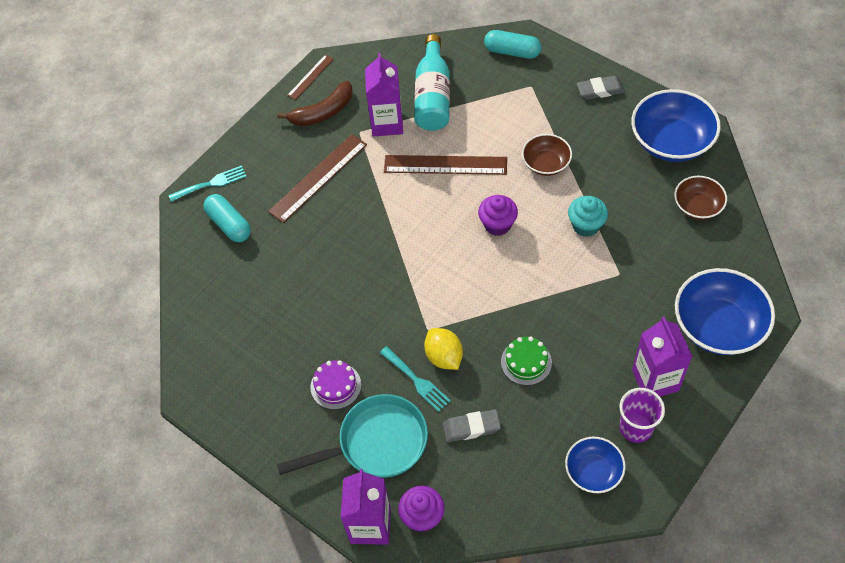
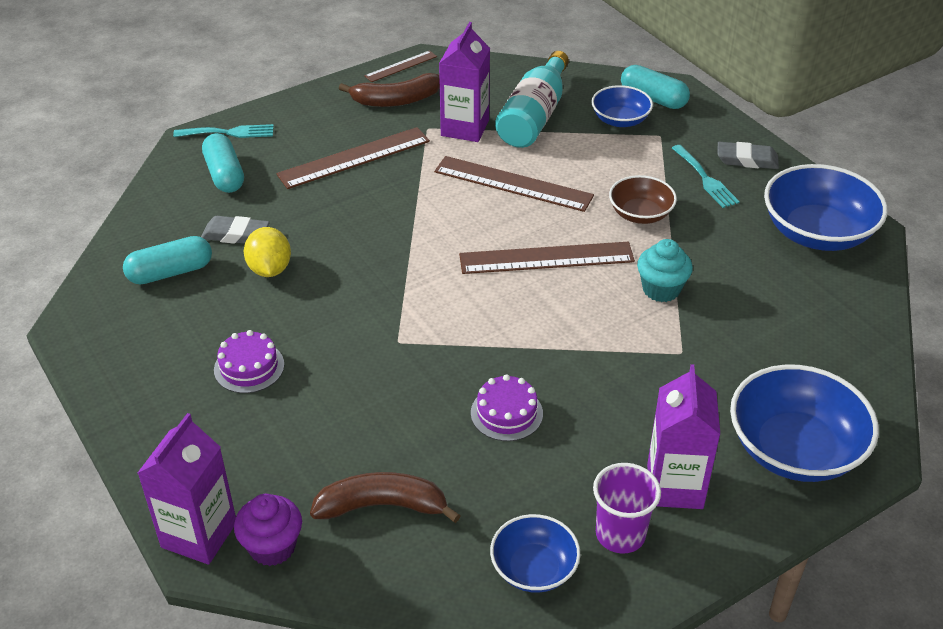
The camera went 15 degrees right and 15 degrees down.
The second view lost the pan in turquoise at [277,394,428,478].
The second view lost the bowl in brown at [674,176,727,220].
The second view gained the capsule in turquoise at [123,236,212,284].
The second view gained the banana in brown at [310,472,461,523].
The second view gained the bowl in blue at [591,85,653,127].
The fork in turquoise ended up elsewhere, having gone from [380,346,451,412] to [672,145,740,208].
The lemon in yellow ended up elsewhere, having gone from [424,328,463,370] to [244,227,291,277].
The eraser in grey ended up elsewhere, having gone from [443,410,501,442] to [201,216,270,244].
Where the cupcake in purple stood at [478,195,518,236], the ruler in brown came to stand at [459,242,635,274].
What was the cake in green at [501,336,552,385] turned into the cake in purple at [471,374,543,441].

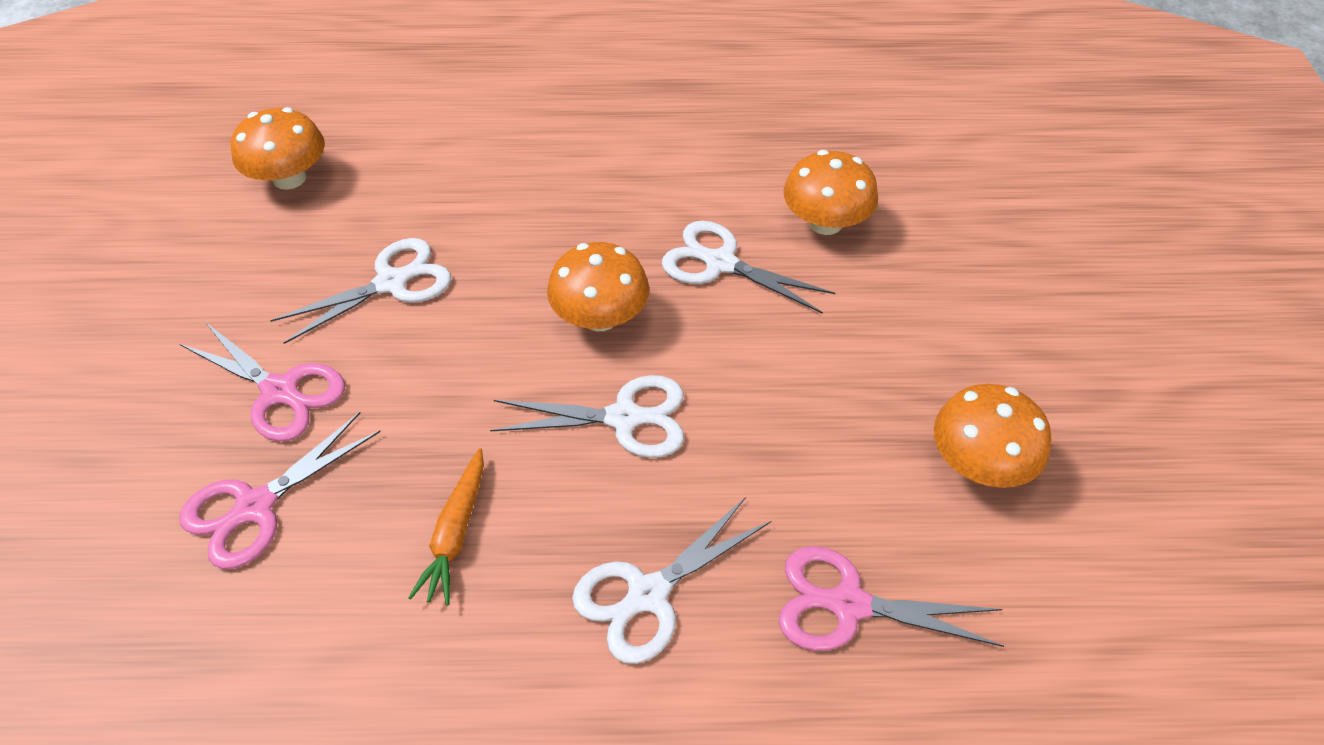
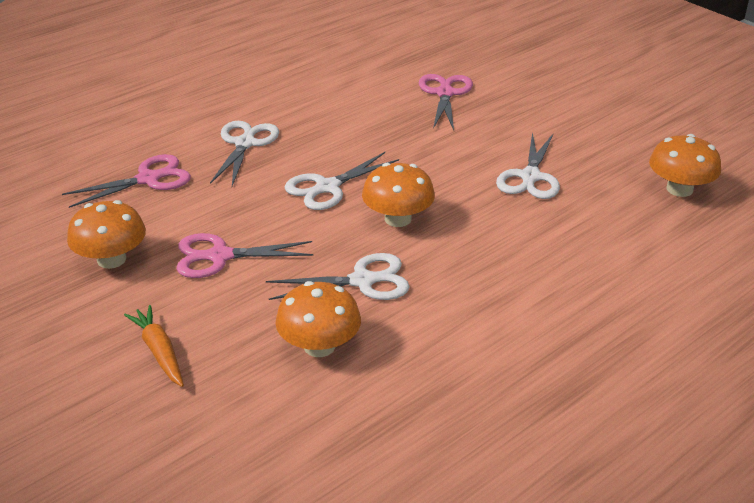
The camera went 140 degrees right and 15 degrees down.
The scissors in pink ended up elsewhere, having gone from [180,322,345,442] to [176,233,314,278].
The carrot in orange ended up elsewhere, having gone from [408,448,484,605] to [124,305,184,387].

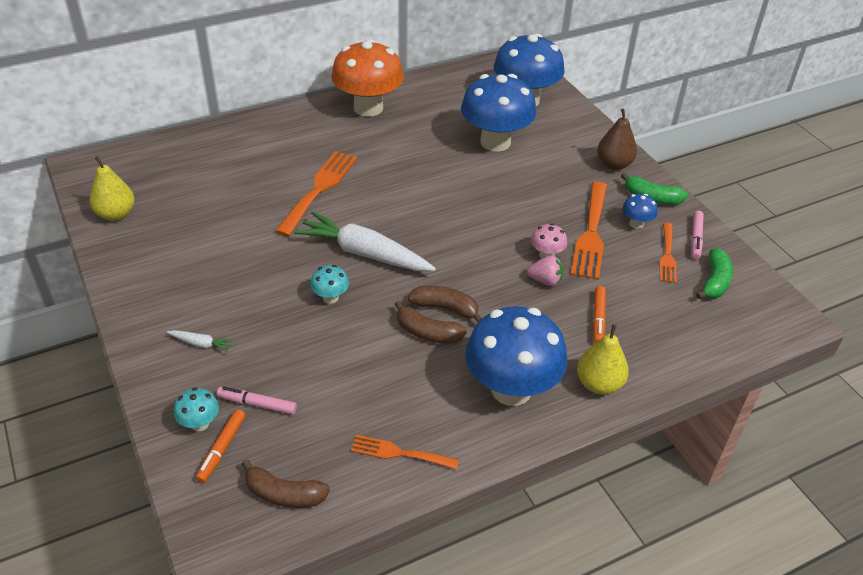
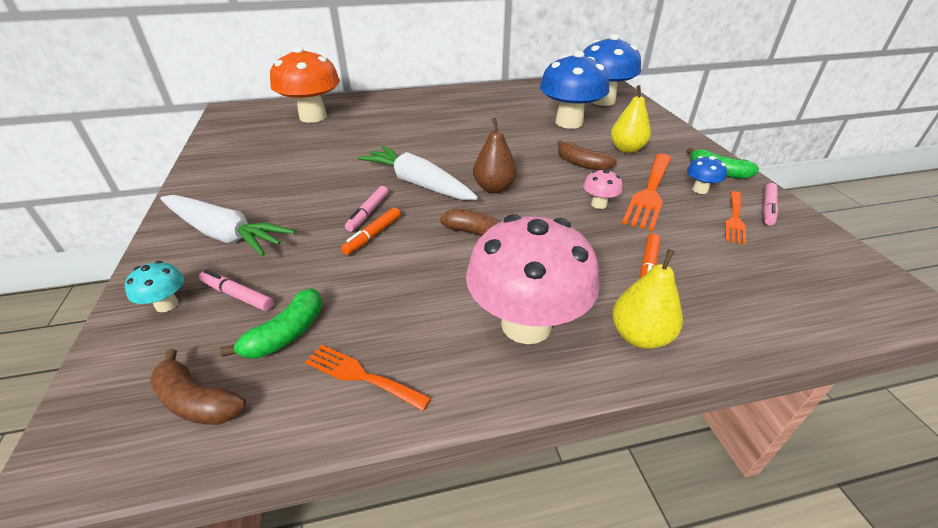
The camera went 15 degrees right and 5 degrees down.
The second view lost the fork in orange at [275,151,357,237].
The second view lost the strawberry in pink at [527,255,563,286].
The pear in yellow ended up elsewhere, having gone from [89,156,135,221] to [611,85,651,153].
The marker in orange ended up elsewhere, having gone from [196,409,245,483] to [341,207,401,255].
The mushroom in orange ended up elsewhere, having gone from [331,39,404,117] to [270,46,340,123].
The banana in brown ended up elsewhere, having gone from [395,301,467,344] to [557,140,617,170].
The pear in brown ended up elsewhere, having gone from [597,108,637,170] to [473,118,517,193].
The banana in green ended up elsewhere, having gone from [696,248,733,299] to [220,288,322,359].
Where the mushroom in turquoise stood at [310,265,349,304], the marker in pink came to stand at [345,186,388,232].
What was the mushroom in blue at [465,306,567,406] turned into the mushroom in pink at [466,214,600,344].
The size of the carrot in white at [167,330,234,352] changed by a factor of 2.40.

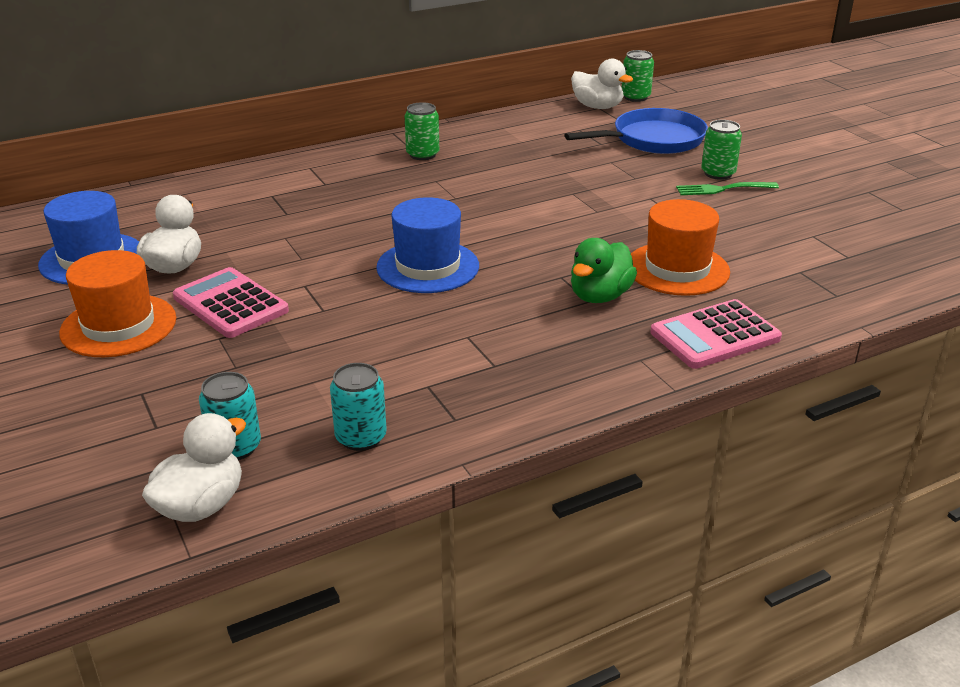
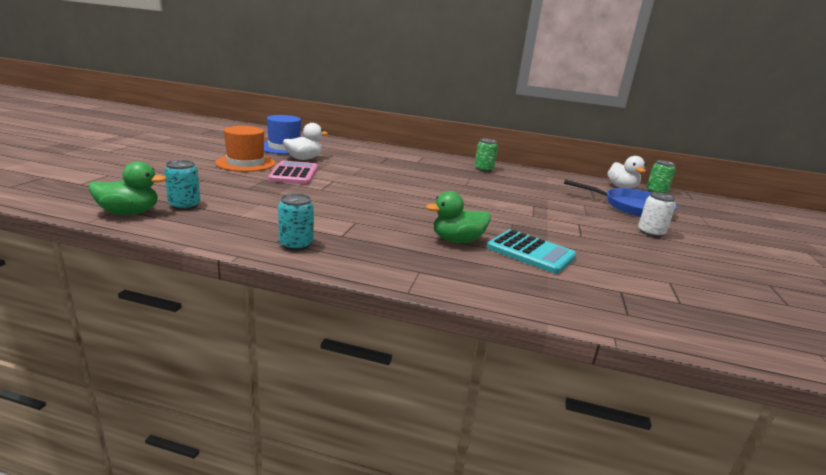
The camera went 40 degrees right and 10 degrees down.
The second view lost the hat in blue at [376,197,479,293].
The second view lost the calculator in pink at [650,299,782,369].
The second view lost the fork in green at [676,182,779,195].
The can in turquoise ended up elsewhere, having gone from [330,363,387,451] to [278,193,314,251].
Where the hat in orange stood at [631,199,730,296], the calculator in turquoise came to stand at [487,229,577,274].
What was the duck in white at [142,413,246,522] turned into the duck in green at [89,161,167,215].
What was the can in green at [701,120,742,180] turned into the can in white at [638,192,676,237].

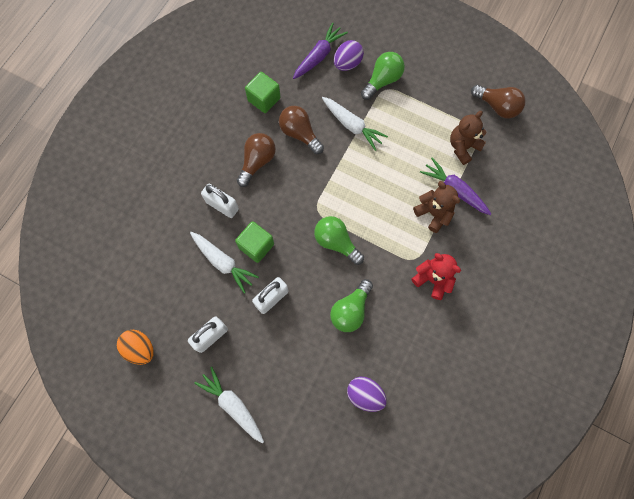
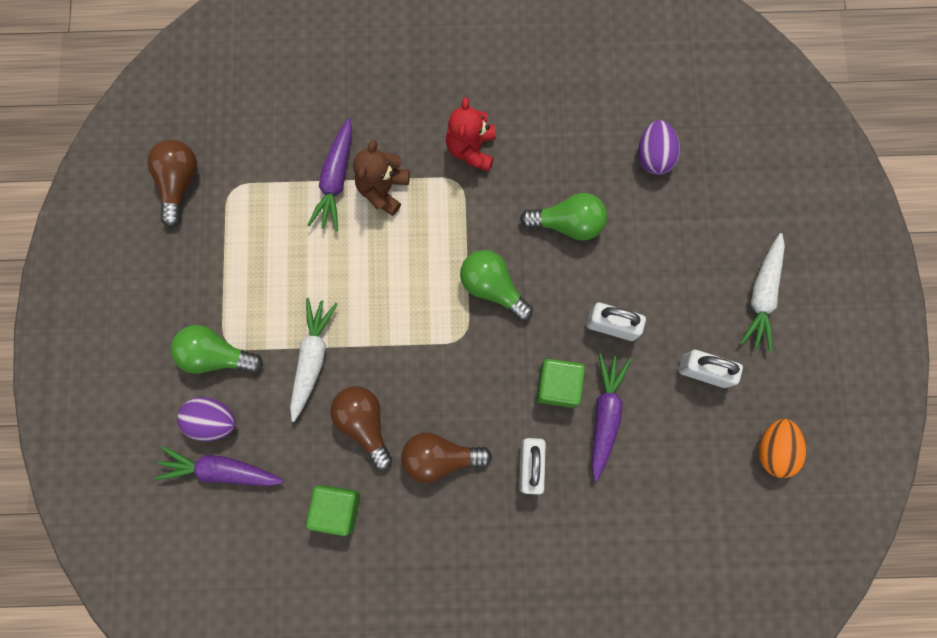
The camera went 120 degrees left and 5 degrees up.
The second view lost the teddy bear in brown at [450,111,486,165].
What was the carrot in white at [190,232,259,294] turned into the carrot in purple at [592,353,631,481].
The light bulb in brown at [279,106,324,154] ended up facing another way, 135 degrees clockwise from before.
The light bulb in green at [314,216,364,265] ended up facing another way, 120 degrees clockwise from before.

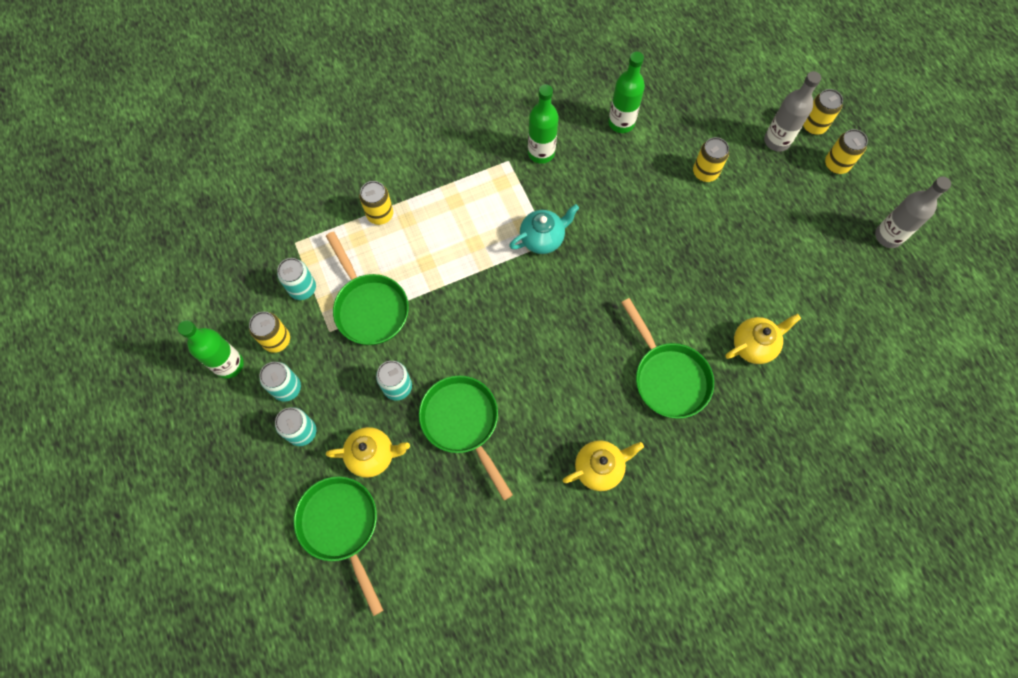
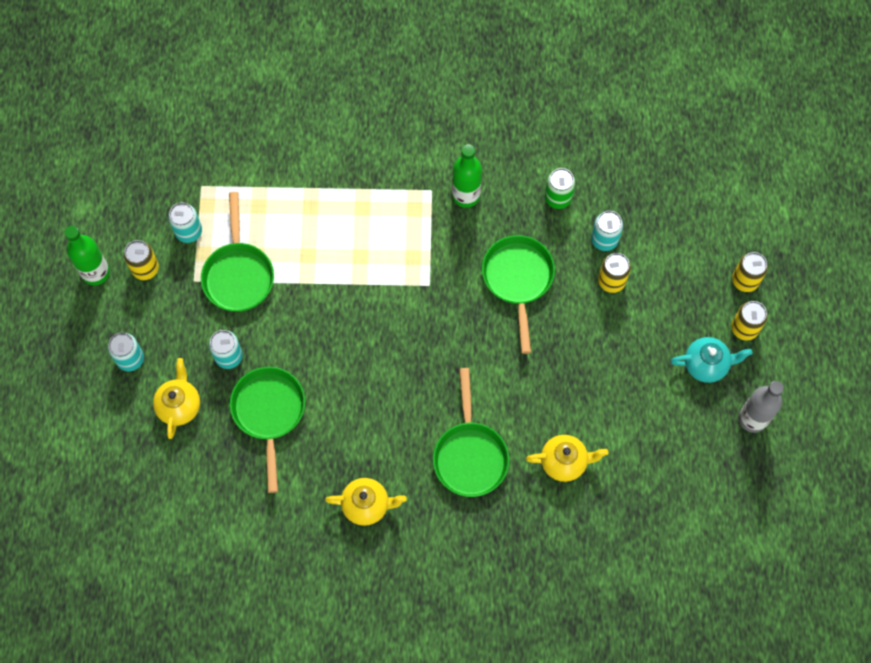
The camera went 25 degrees right and 0 degrees up.
The second view lost the can in yellow at [360,181,393,225].
The second view lost the bottle in grey at [764,71,821,152].
The can in turquoise ended up elsewhere, having gone from [260,362,301,402] to [591,211,623,251].
The pan in green ended up elsewhere, having gone from [294,476,383,616] to [482,235,555,354].
The teapot in turquoise ended up elsewhere, having gone from [509,204,579,254] to [671,337,752,383].
Where the bottle in green stood at [608,51,645,133], the can in green came to stand at [545,168,575,209].
The teapot in yellow at [326,427,410,478] ended up facing another way, 105 degrees counterclockwise from before.

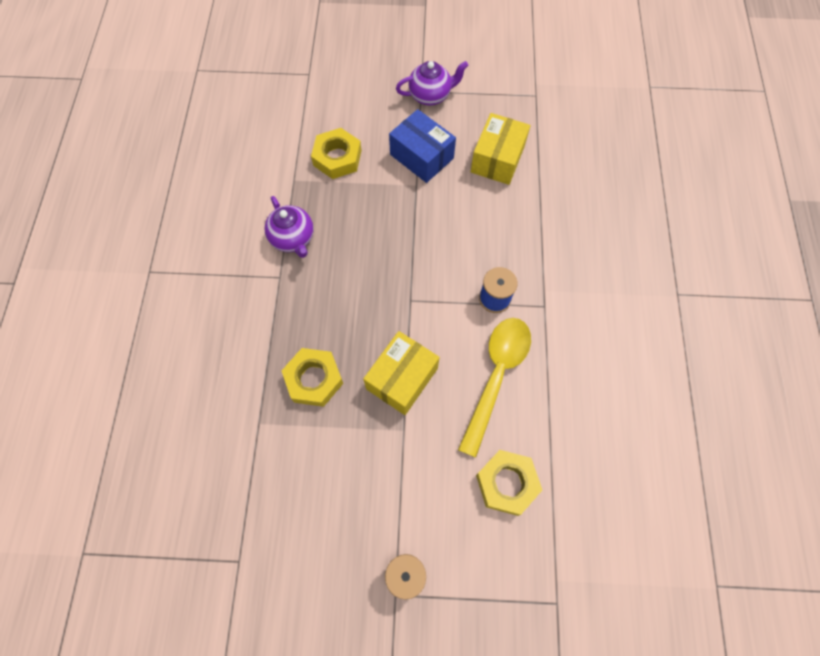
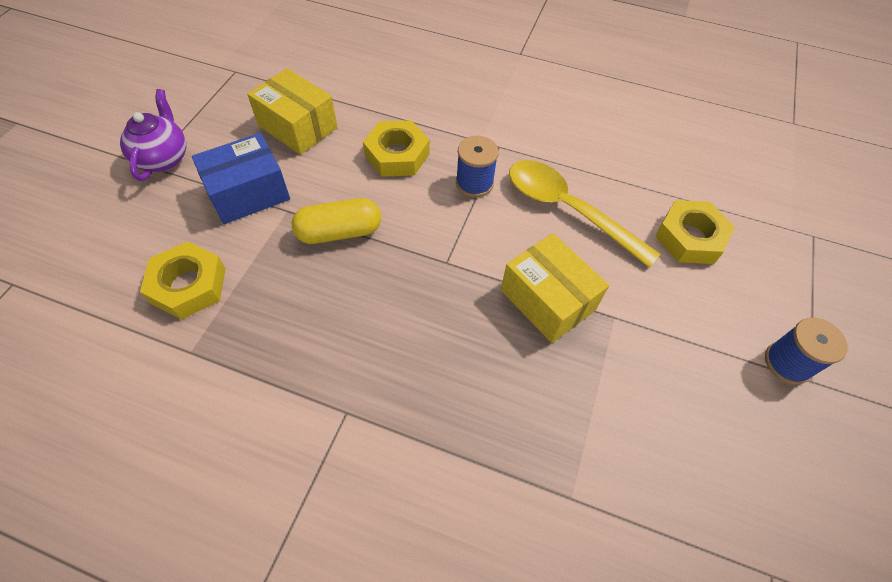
The camera went 75 degrees left and 10 degrees down.
The second view lost the teapot in purple at [264,196,314,258].
The second view gained the capsule in yellow at [292,198,381,244].
The nut in yellow ended up elsewhere, having gone from [282,348,343,407] to [363,120,430,177].

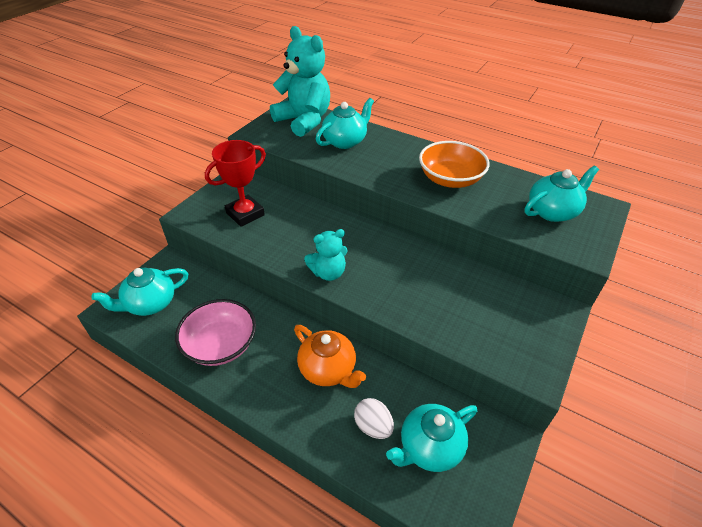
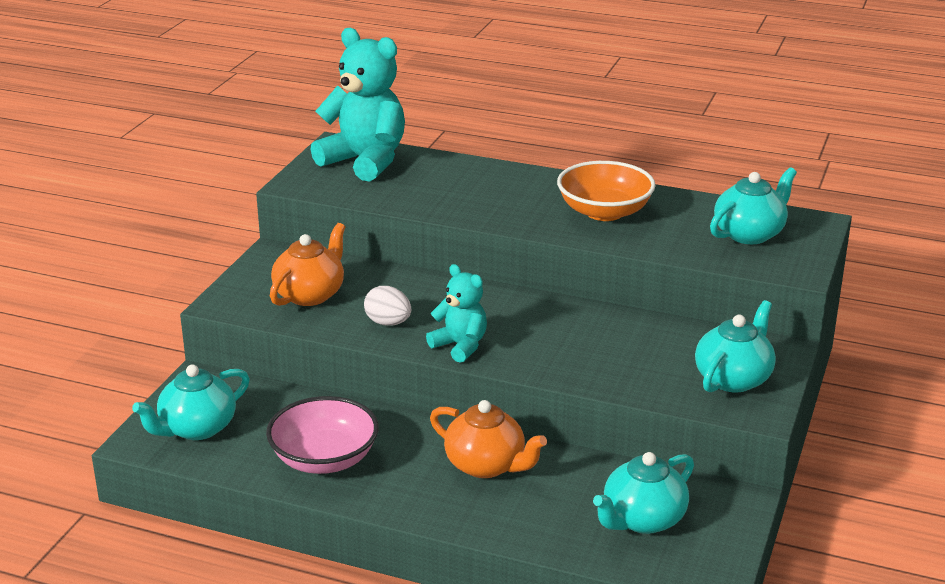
The camera went 10 degrees left and 15 degrees down.
The teapot in turquoise ended up elsewhere, having gone from [316,98,374,149] to [695,300,776,393].
The egg in white ended up elsewhere, having gone from [354,398,394,439] to [364,286,411,326].
Where the trophy in red stood at [205,140,266,227], the teapot in orange came to stand at [270,223,345,306].
The teddy bear in turquoise at [304,229,348,281] ended up facing another way, 105 degrees counterclockwise from before.

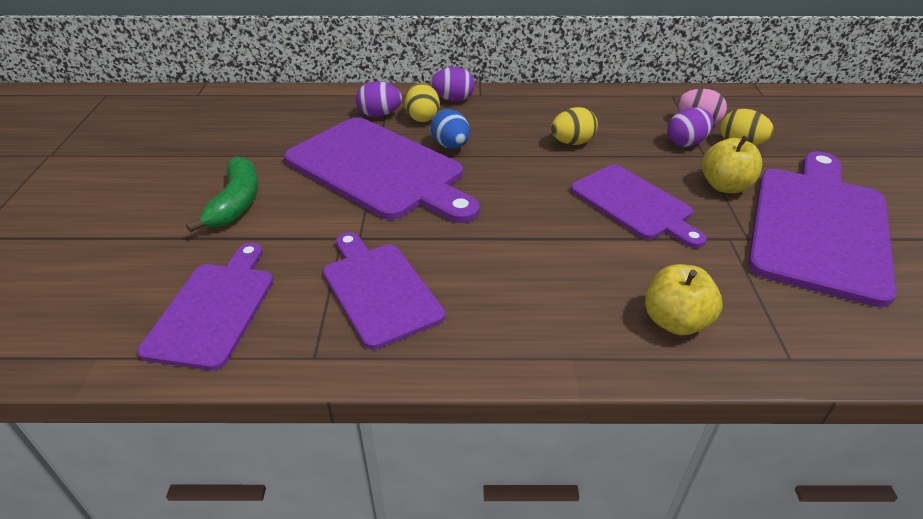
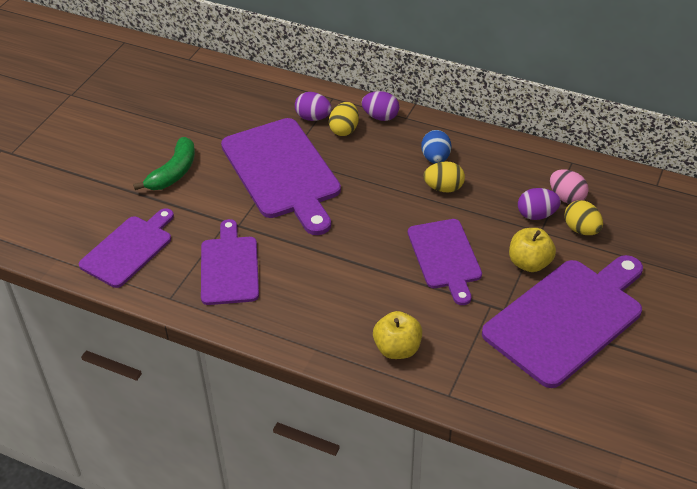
The camera went 25 degrees right and 5 degrees up.
The egg in blue ended up elsewhere, having gone from [431,109,470,149] to [421,130,451,164].

